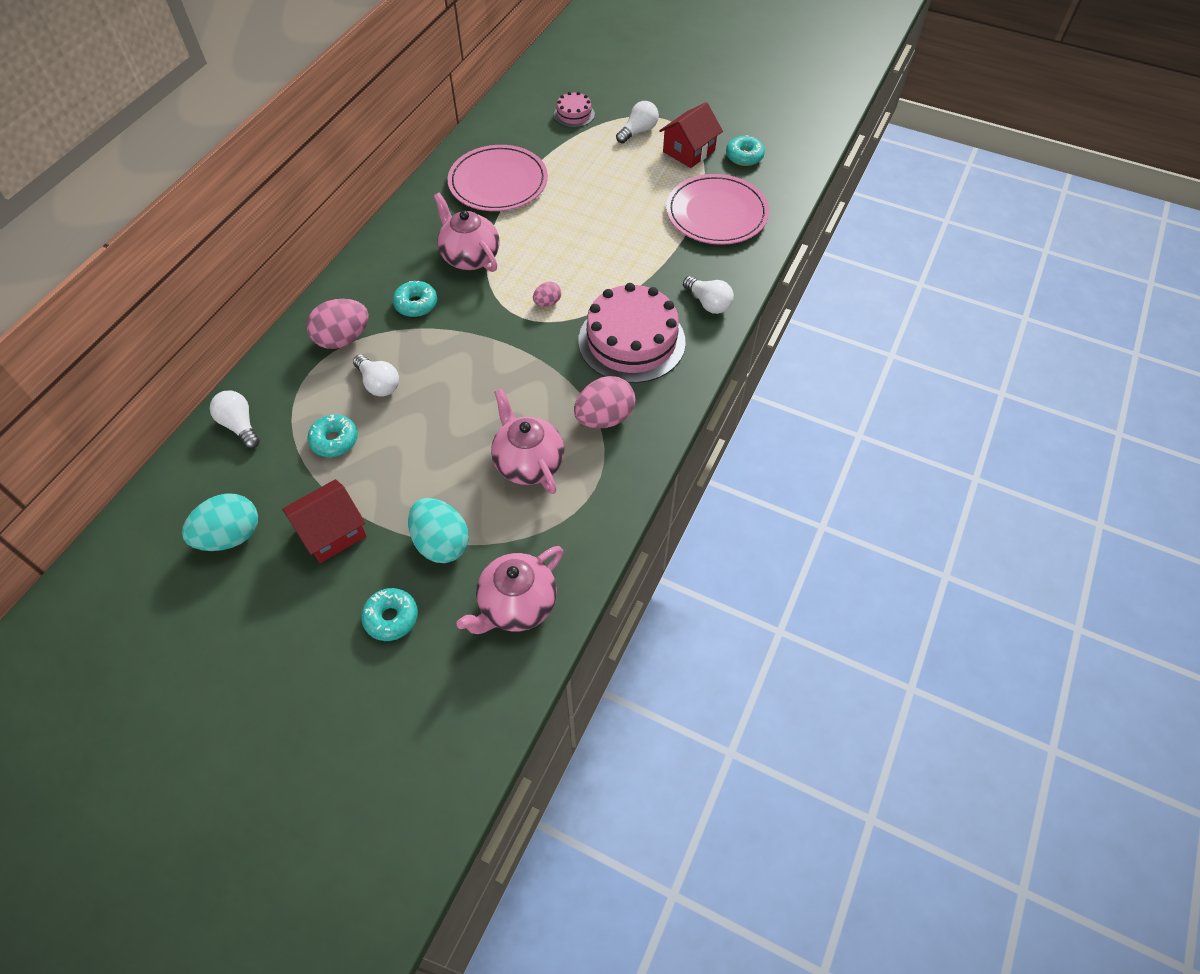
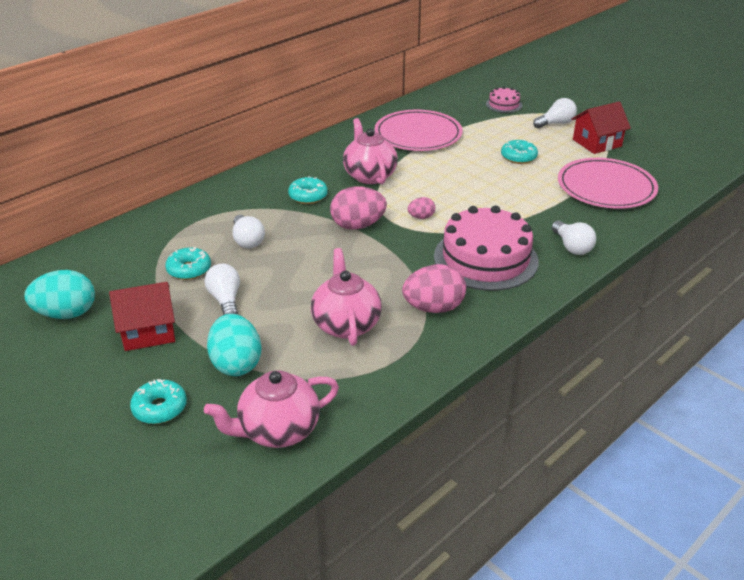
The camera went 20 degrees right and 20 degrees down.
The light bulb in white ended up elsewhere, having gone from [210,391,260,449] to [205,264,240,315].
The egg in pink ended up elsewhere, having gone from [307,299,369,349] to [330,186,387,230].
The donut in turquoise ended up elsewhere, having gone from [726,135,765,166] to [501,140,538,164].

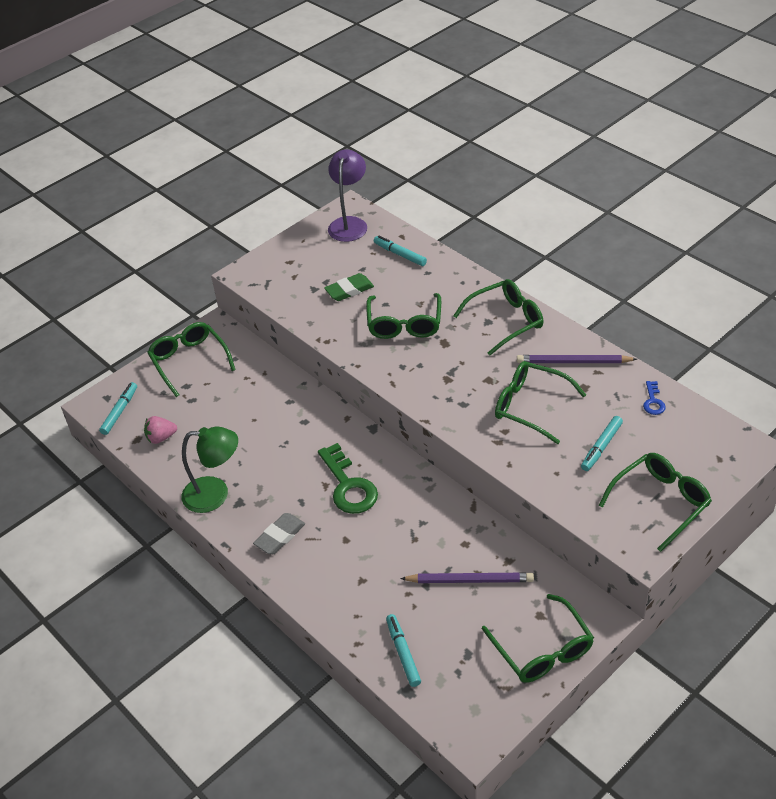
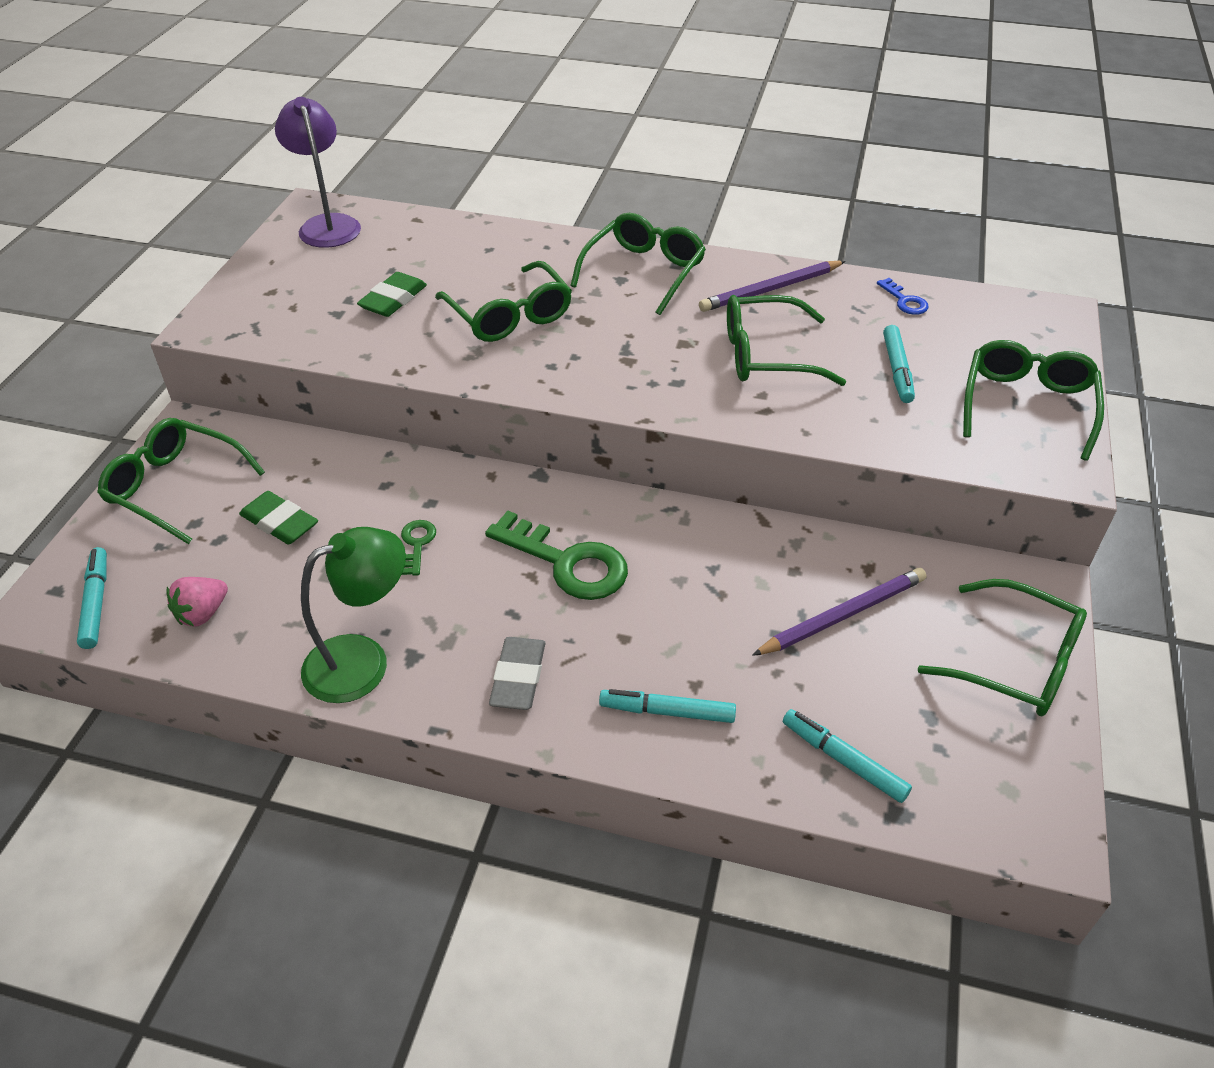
The camera went 35 degrees left and 0 degrees up.
The second view gained the eraser in green at [239,491,318,545].
The second view gained the key in green at [401,520,436,576].
The marker in turquoise ended up elsewhere, having gone from [374,235,427,266] to [599,689,736,723].

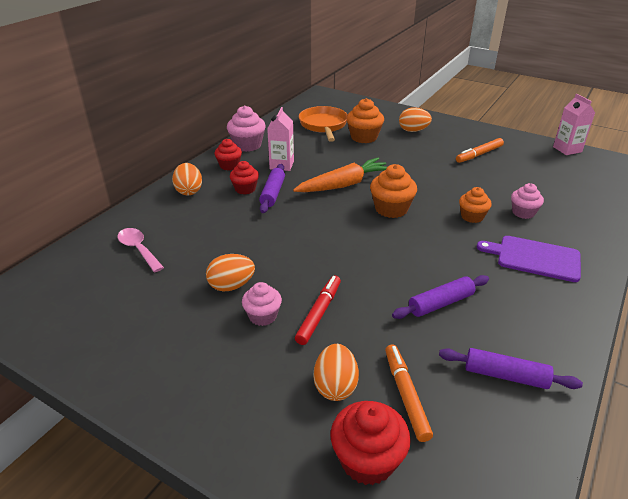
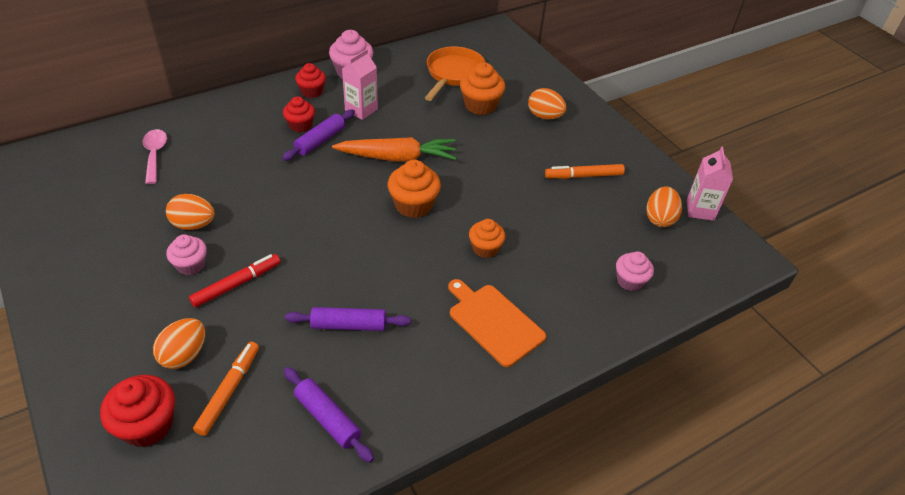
The camera went 25 degrees right and 10 degrees up.
The egg in orange ended up elsewhere, having gone from [172,163,202,195] to [646,186,682,227].
The cupcake in pink ended up elsewhere, having gone from [511,183,544,219] to [616,252,654,291].
What was the cutting board in purple at [477,236,581,282] turned into the cutting board in orange at [448,279,546,367].

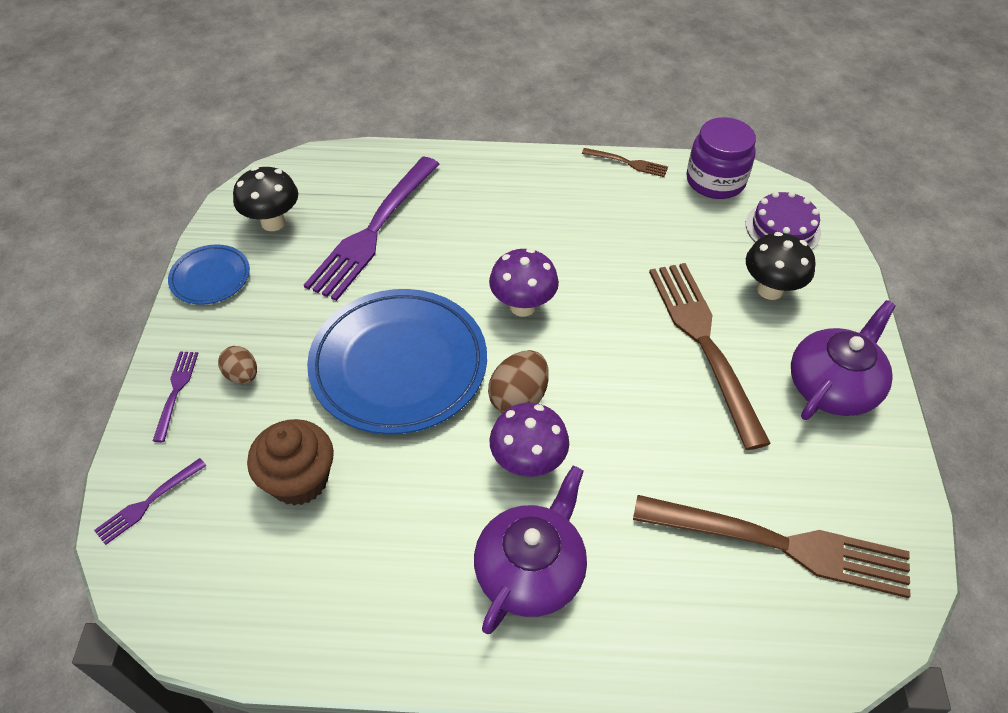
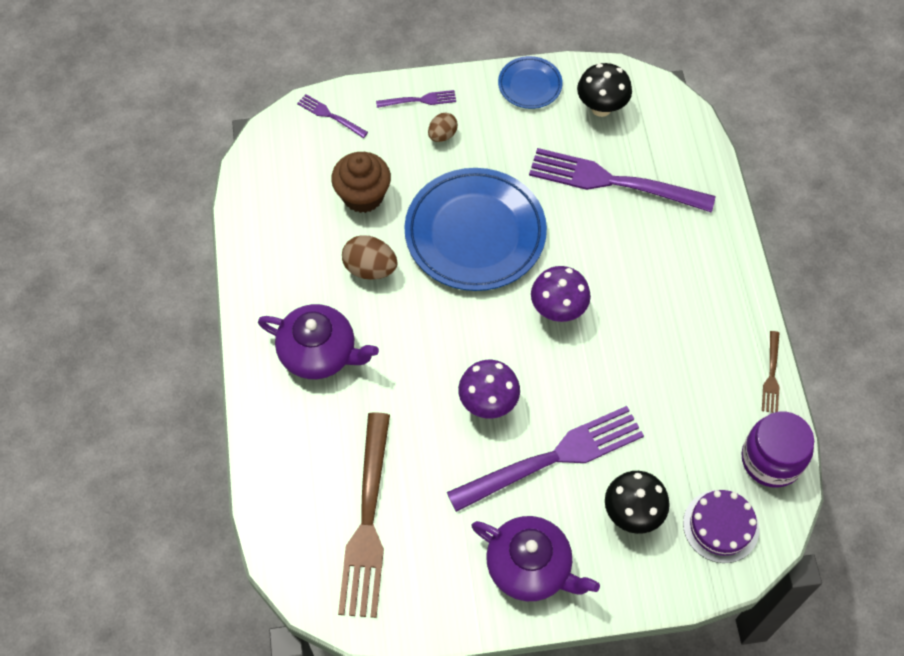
The camera went 80 degrees right and 10 degrees up.
The egg in brown ended up elsewhere, having gone from [488,350,549,413] to [342,235,398,279].
The mushroom in purple ended up elsewhere, having gone from [490,403,569,477] to [458,360,520,418].
What was the fork in brown at [649,263,771,450] turned into the fork in purple at [447,406,644,512].

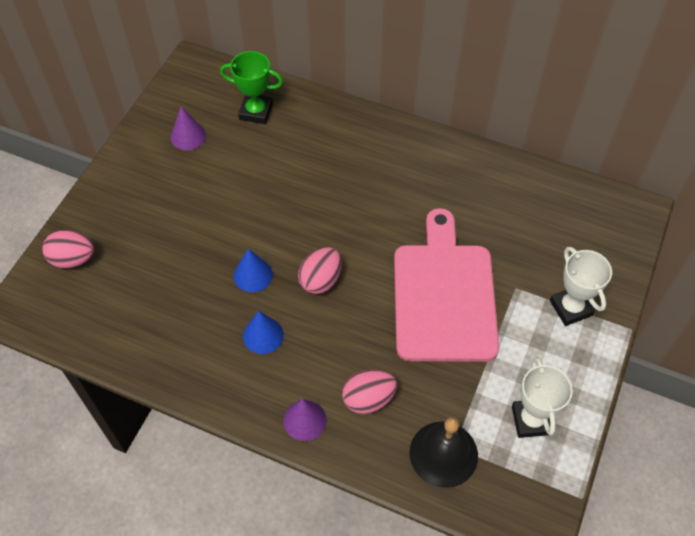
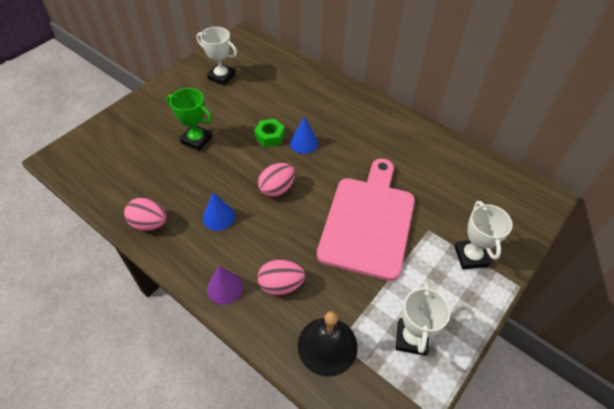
The camera went 15 degrees right and 5 degrees down.
The second view gained the nut in green at [254,119,285,147].
The egg in pink ended up elsewhere, having gone from [42,230,94,268] to [124,198,166,231].
The trophy in green ended up elsewhere, having gone from [220,51,283,124] to [166,88,212,151].
The cone in blue ended up elsewhere, having gone from [234,249,273,292] to [290,117,318,154].
Where the cone in purple stood at [171,106,206,150], the trophy in white came to stand at [196,27,237,86].

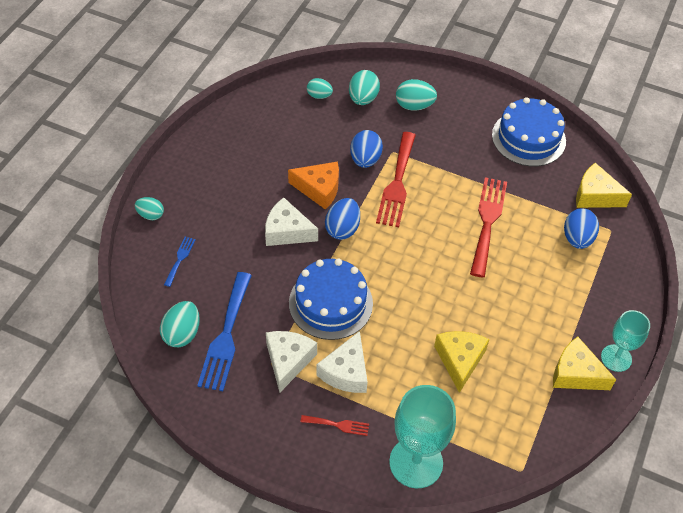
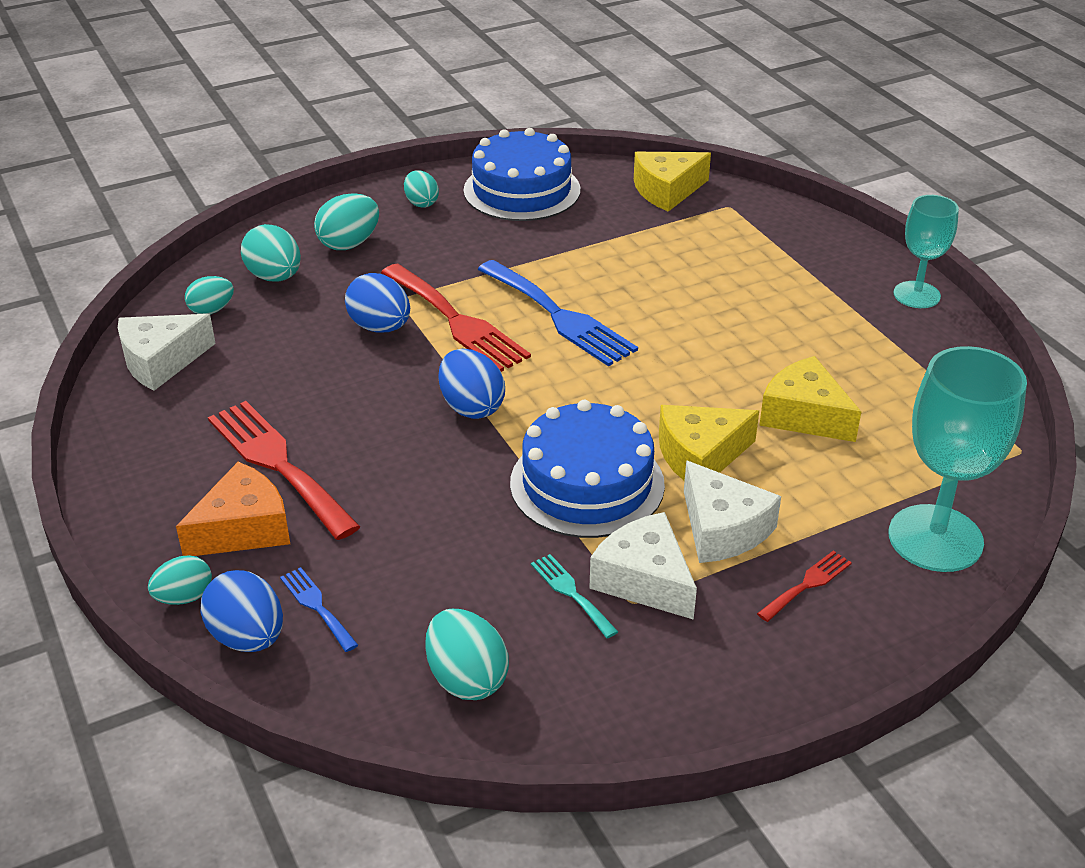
The camera went 50 degrees left and 15 degrees down.
The second view gained the egg in turquoise at [404,170,439,208].
The second view gained the fork in turquoise at [531,554,618,638].
The fork in blue ended up elsewhere, having gone from [197,272,252,391] to [477,260,638,367].
The cheese in white ended up elsewhere, having gone from [265,197,318,246] to [118,314,216,391].
The cheese in orange ended up elsewhere, having gone from [288,162,339,210] to [176,462,290,556].
The fork in red ended up elsewhere, having gone from [470,177,507,277] to [208,401,361,540].
The cheese in yellow ended up elsewhere, having gone from [553,337,616,390] to [659,405,759,481].
The egg in blue ended up elsewhere, having gone from [564,208,599,249] to [201,570,283,652].

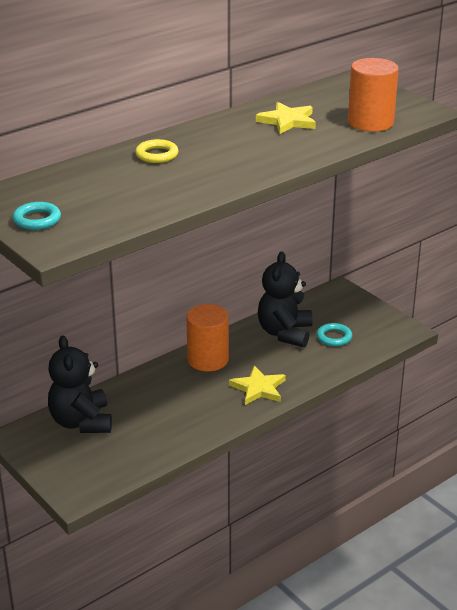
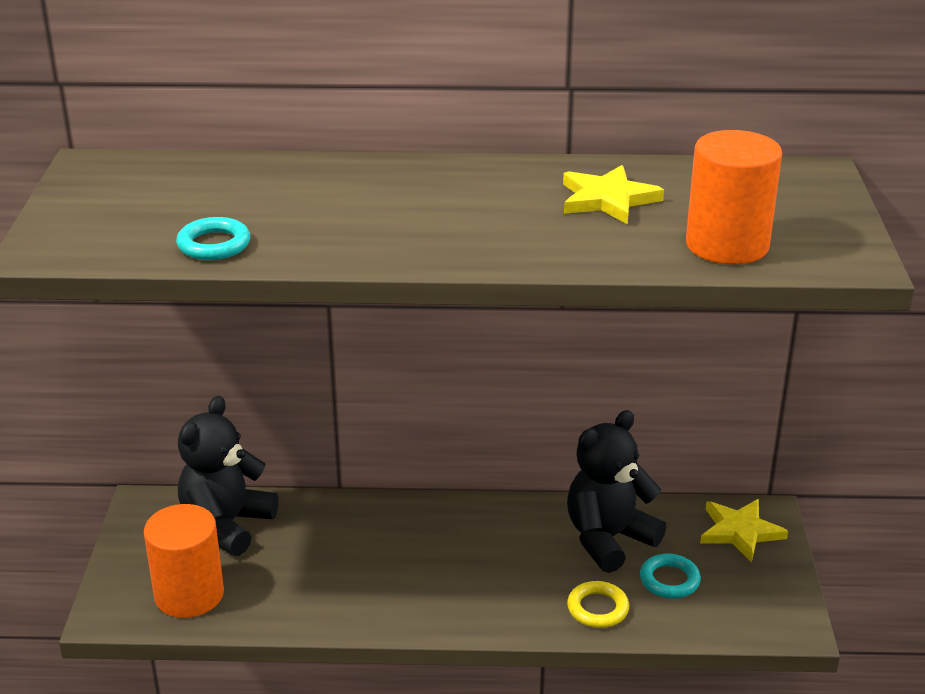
The camera went 40 degrees right and 0 degrees up.
The ring in turquoise ended up elsewhere, having gone from [13,202,61,230] to [176,217,250,260].
The ring in yellow ended up elsewhere, having gone from [135,139,179,163] to [567,581,629,628].
The cylinder in orange ended up elsewhere, having gone from [186,304,229,371] to [144,504,224,618].
The star in yellow ended up elsewhere, having gone from [229,366,286,405] to [700,499,788,563].

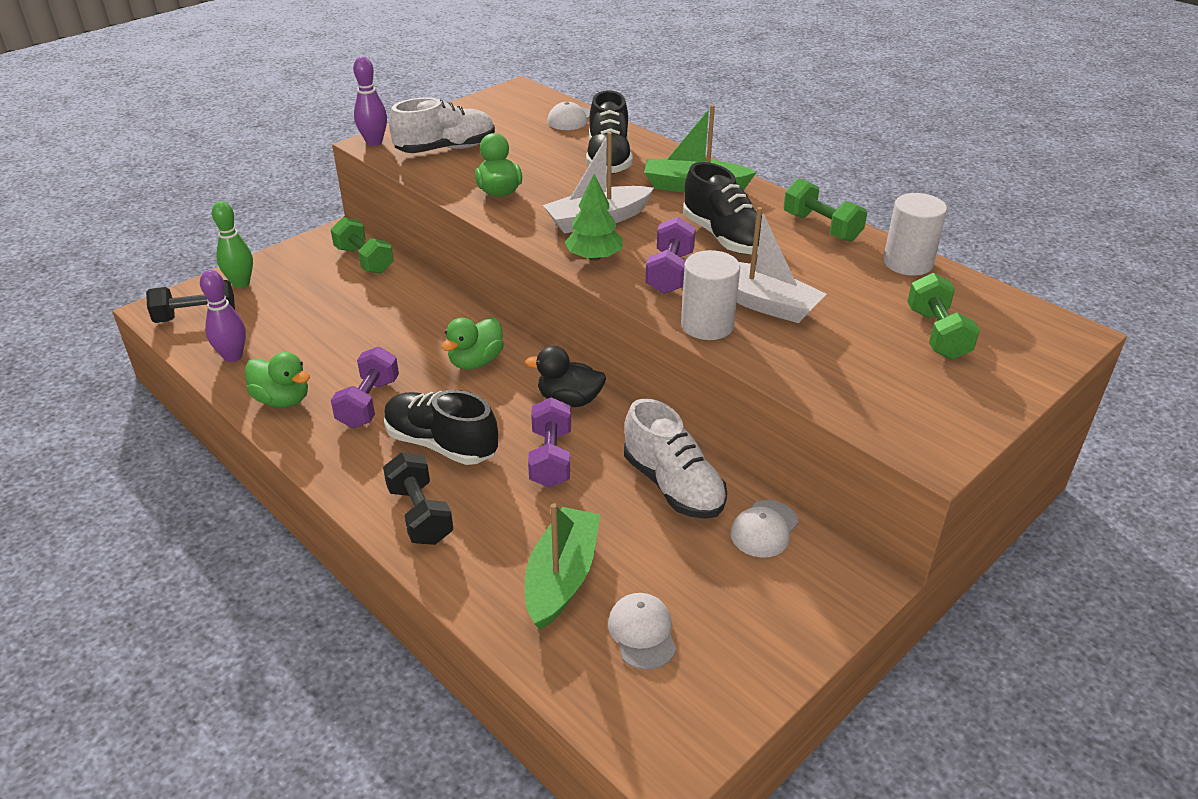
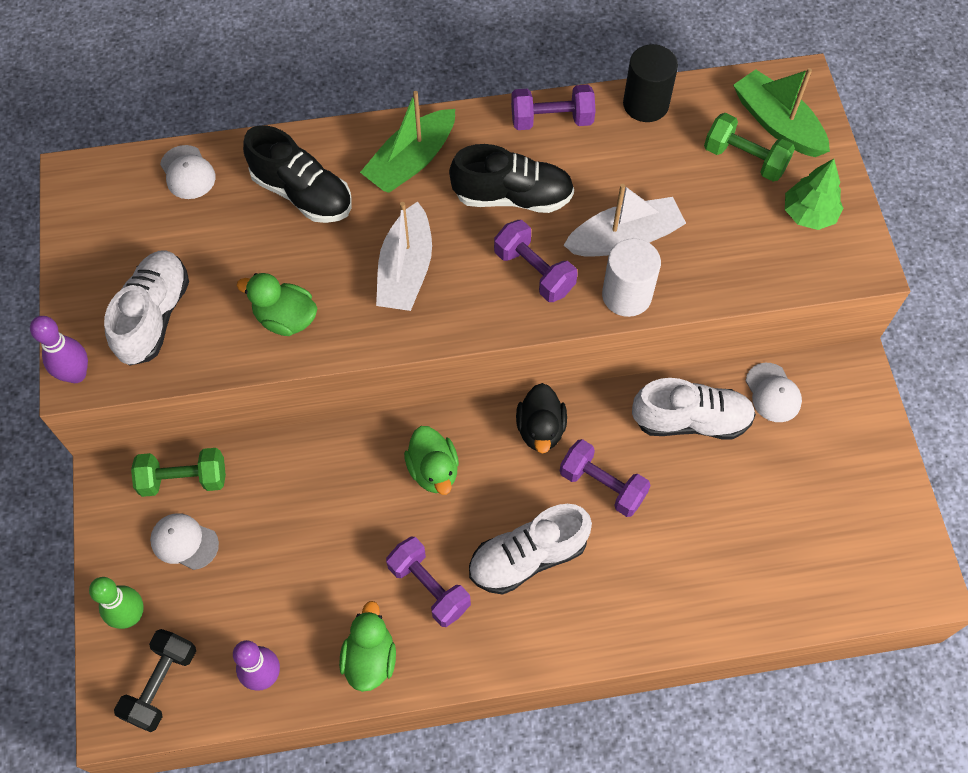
The camera went 55 degrees left and 25 degrees up.
The second view lost the dumbbell in black at [383,453,453,545].
The boat in green ended up elsewhere, having gone from [525,503,600,630] to [733,68,830,157].
The tree in green ended up elsewhere, having gone from [565,174,623,261] to [785,159,843,230].
The cap in white ended up elsewhere, having gone from [608,593,676,670] to [150,513,219,570].
What was the shoe in black at [384,390,498,465] turned into the shoe in white at [469,504,592,595].
What was the dumbbell in green at [784,178,867,242] turned into the dumbbell in purple at [511,85,596,130].
What was the cylinder in white at [883,193,947,276] turned into the cylinder in black at [623,44,678,122].
The duck in green at [245,352,310,407] ended up facing another way, 60 degrees counterclockwise from before.
The duck in black at [525,346,606,407] ended up facing another way, 45 degrees counterclockwise from before.

